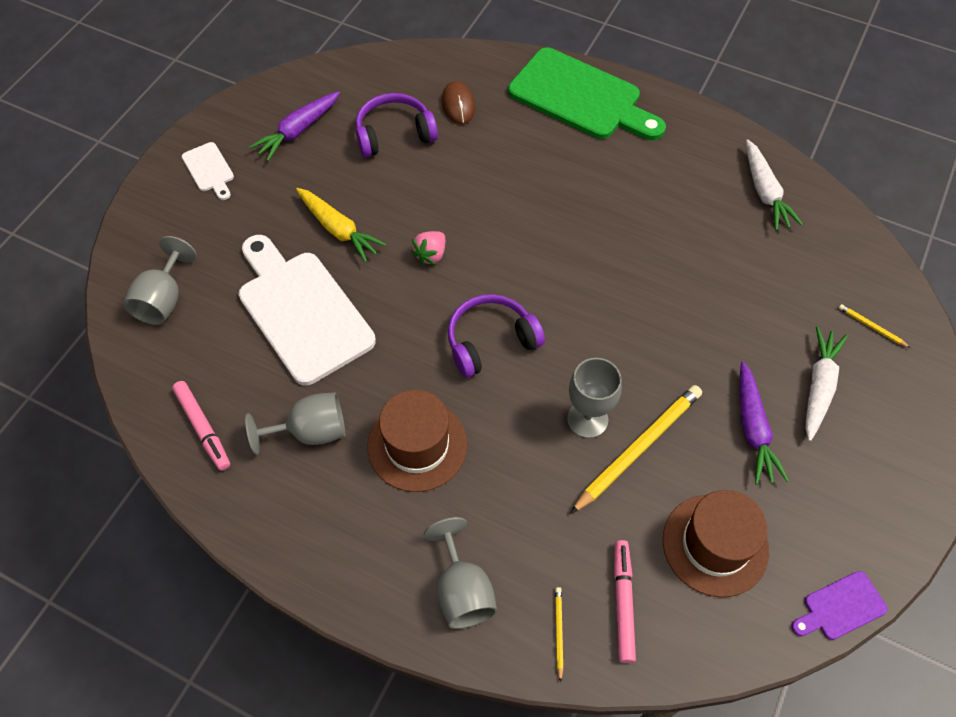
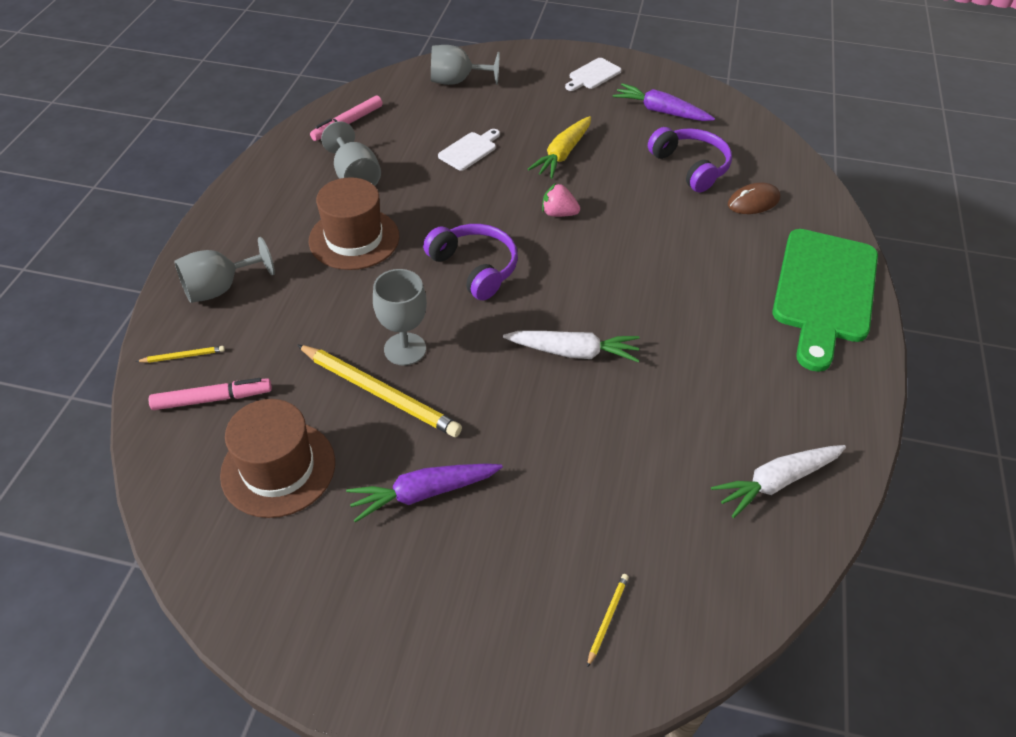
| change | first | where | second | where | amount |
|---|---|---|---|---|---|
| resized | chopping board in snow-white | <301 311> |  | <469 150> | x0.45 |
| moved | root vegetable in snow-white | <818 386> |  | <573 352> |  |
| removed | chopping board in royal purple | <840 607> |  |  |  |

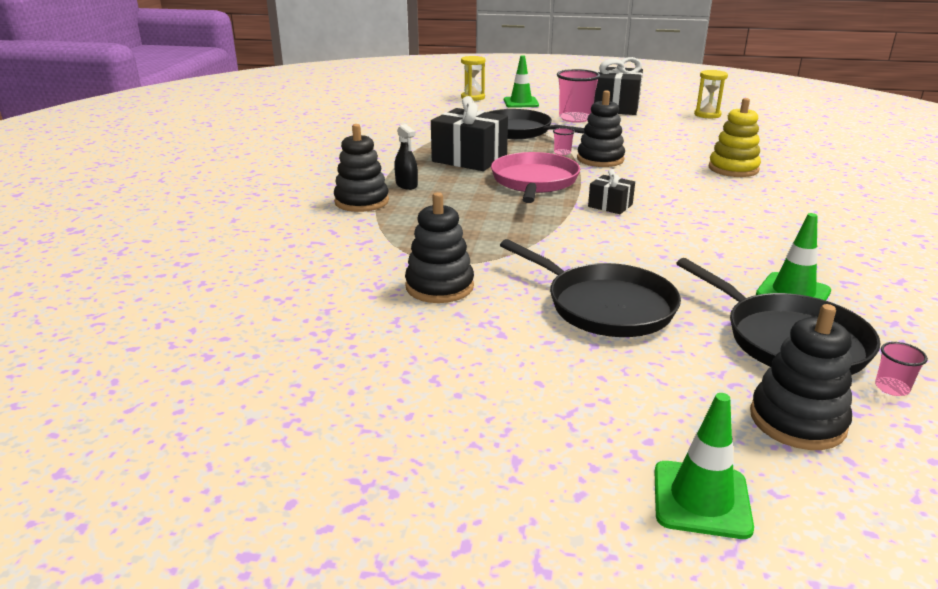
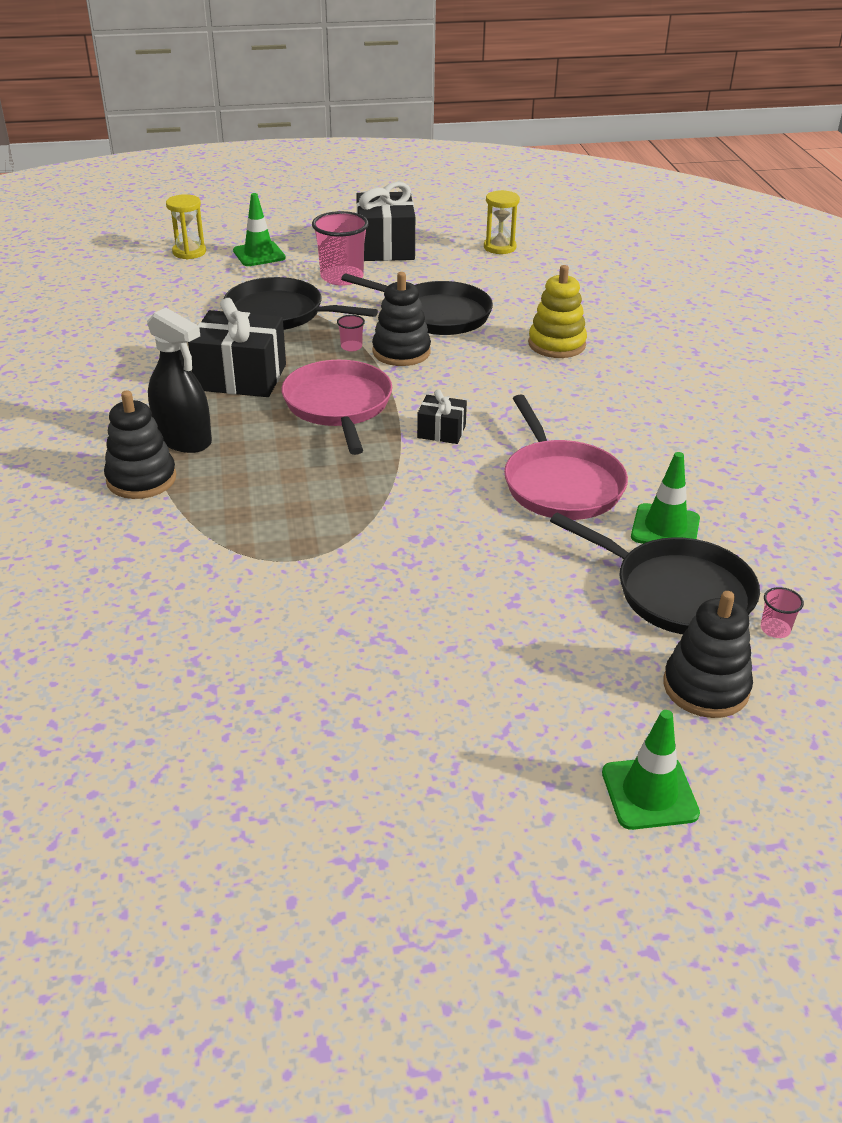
| change | first | where | second | where | amount |
|---|---|---|---|---|---|
| resized | spray cleaner in jet-black | <406 185> |  | <183 439> | x1.78 |
| moved | frying pan in jet-black | <605 306> |  | <437 315> |  |
| added |  |  | frying pan in rosy | <561 484> |  |
| removed | stacking rings in jet-black | <439 287> |  |  |  |

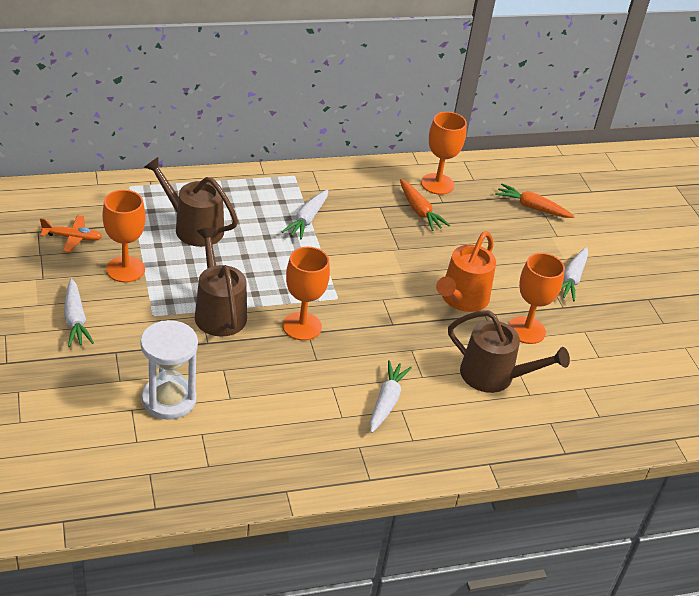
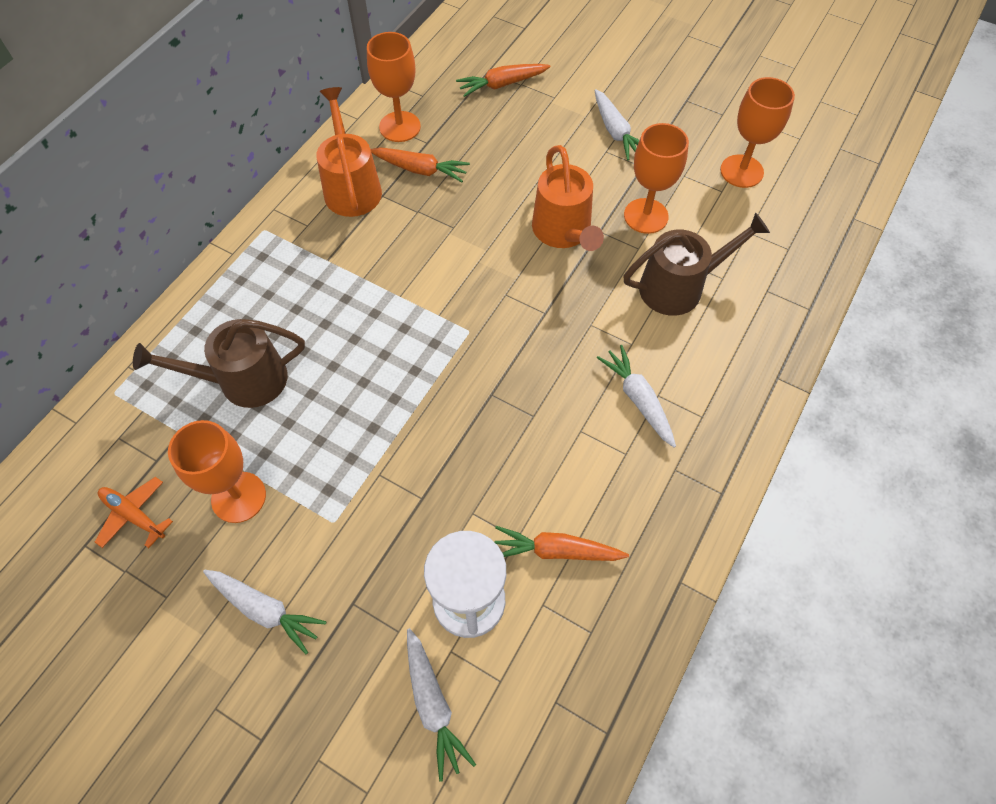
| change | first | where | second | where | amount |
|---|---|---|---|---|---|
| turned | aeroplane in orange-coloured | <72 238> |  | <134 515> | 105 degrees counterclockwise |
| added |  |  | sprinkling can in orange-coloured | <351 187> |  |
| moved | root vegetable in snow-white | <307 219> |  | <433 705> |  |
| added |  |  | root vegetable in orange-coloured | <556 551> |  |
| moved | wine glass in orange-coloured | <302 326> |  | <741 171> |  |
| removed | sprinkling can in dark brown | <218 312> |  |  |  |

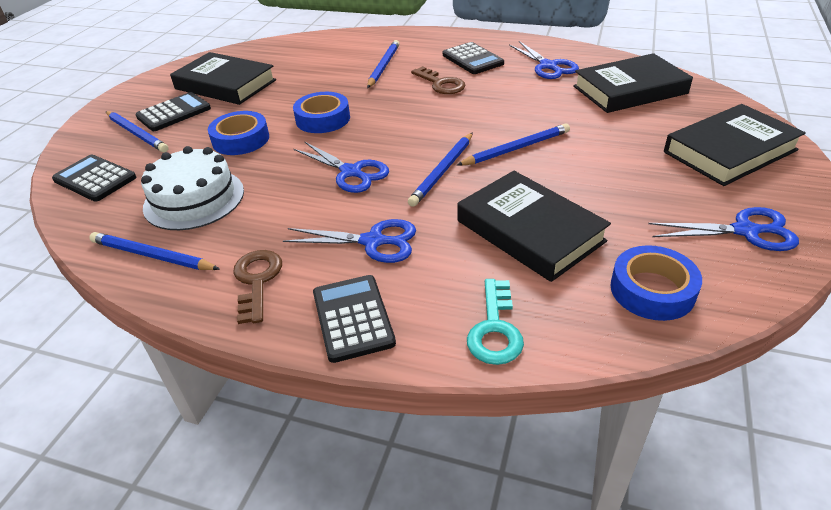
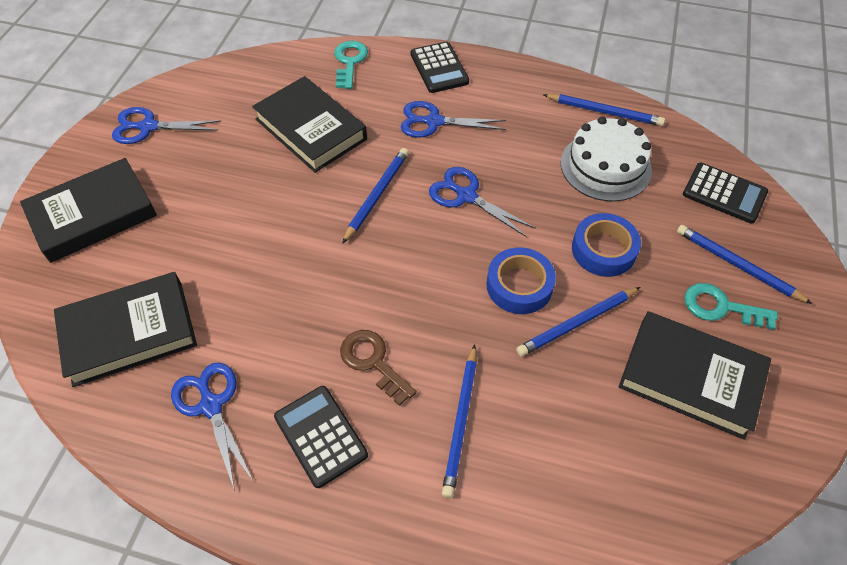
| change | first | where | second | where | amount |
|---|---|---|---|---|---|
| moved | lead pencil in cobalt | <516 148> |  | <577 323> |  |
| replaced | pocket calculator in jet-black | <174 113> | door key in turquoise | <720 307> |  |
| removed | door key in dark brown | <257 281> |  |  |  |
| removed | roll of tape in cobalt | <652 290> |  |  |  |

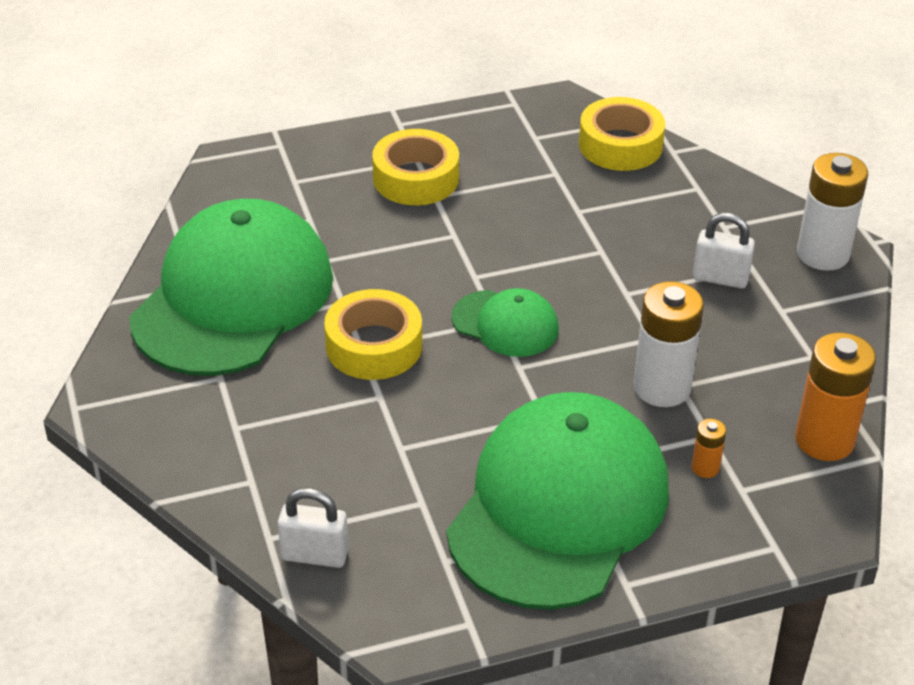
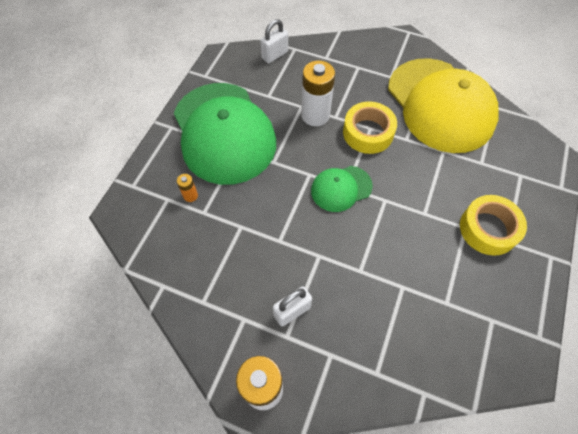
| change | first | where | second | where | amount |
|---|---|---|---|---|---|
| moved | battery in snow-white | <662 388> |  | <315 115> |  |
| recoloured | cap in leaf-green | <233 298> | cap in golden | <440 105> |  |
| removed | roll of tape in golden | <620 145> |  |  |  |
| removed | battery in orange-coloured | <824 440> |  |  |  |

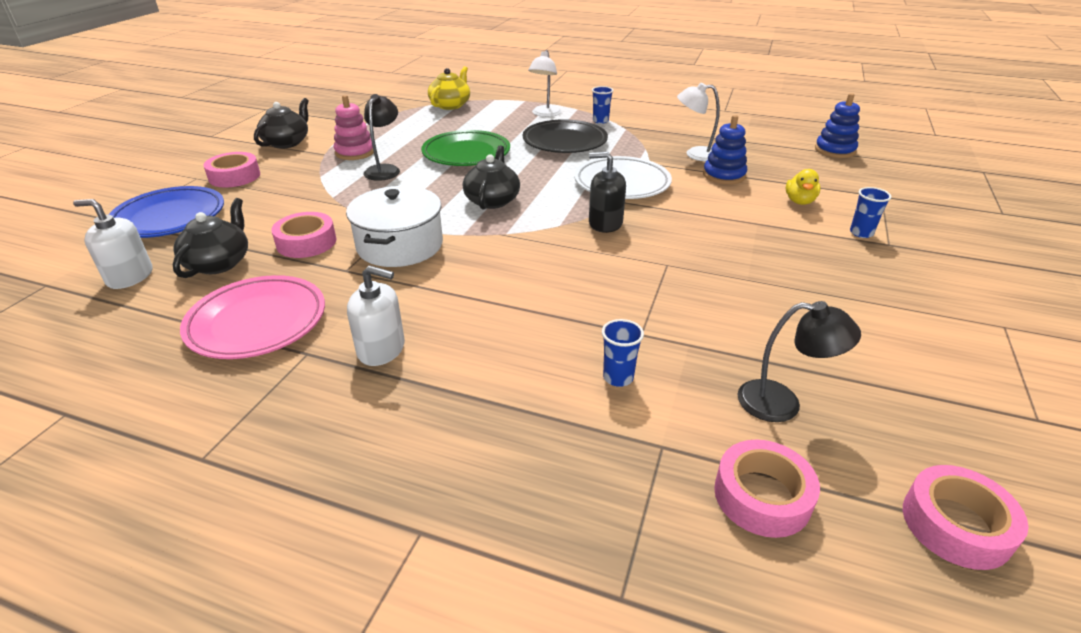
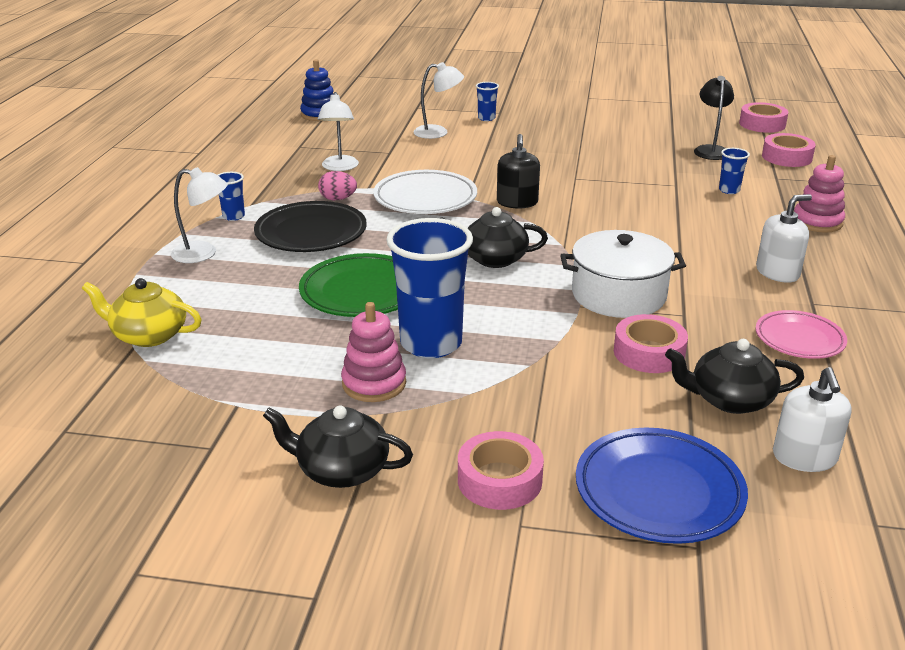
| change | first | where | second | where | amount |
|---|---|---|---|---|---|
| added |  |  | egg in rosy | <338 199> |  |
| replaced | reading lamp in jet-black | <385 169> | tumbler in cobalt | <431 343> |  |
| replaced | toy duck in golden | <799 201> | reading lamp in snow-white | <438 132> |  |
| turned | pump bottle in snow-white | <381 349> |  | <777 272> | 60 degrees clockwise |
| resized | plate in rosy | <257 322> |  | <799 339> | x0.65 |
| added |  |  | stacking rings in rosy | <817 222> |  |
| removed | stacking rings in cobalt | <724 175> |  |  |  |

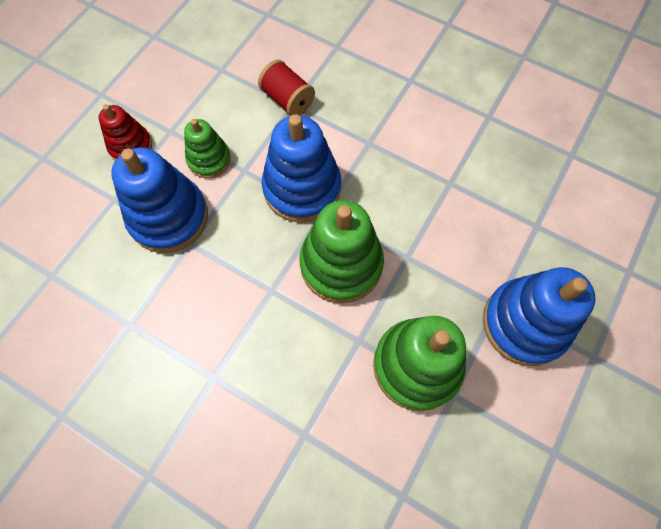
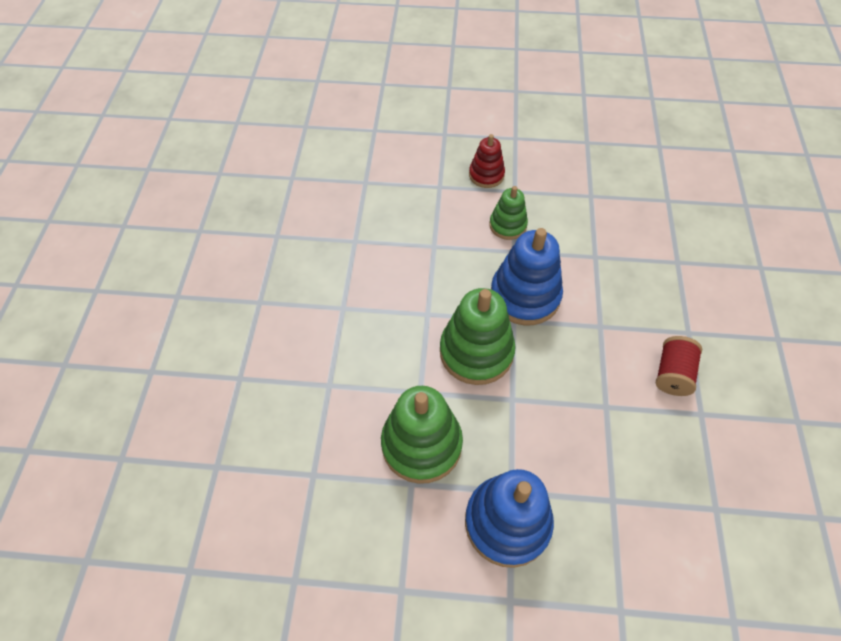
| change | first | where | second | where | amount |
|---|---|---|---|---|---|
| moved | spool in red | <287 100> |  | <672 374> |  |
| removed | stacking rings in cobalt | <169 217> |  |  |  |

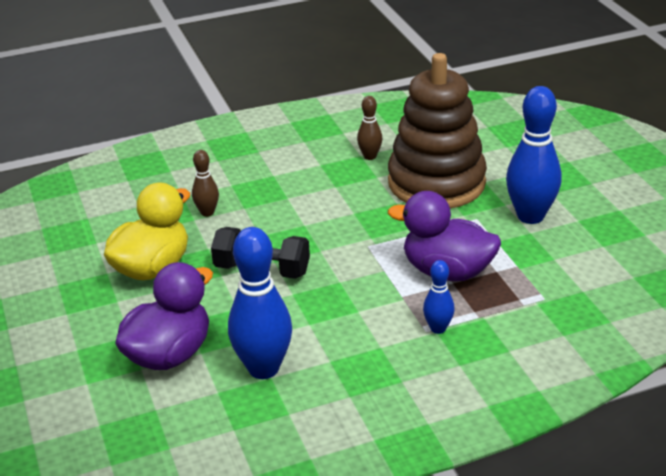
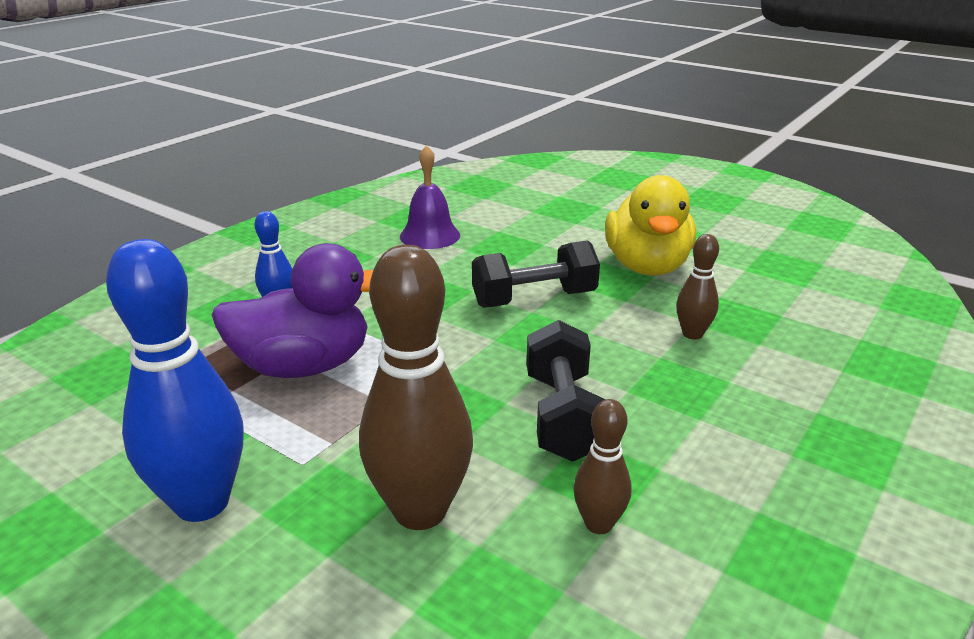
| change | first | where | second | where | amount |
|---|---|---|---|---|---|
| replaced | stacking rings in dark brown | <436 183> | bowling pin in dark brown | <420 511> |  |
| replaced | bowling pin in cobalt | <263 368> | school bell in royal purple | <430 235> |  |
| added |  |  | free weight in jet-black | <562 416> |  |
| removed | toy duck in royal purple | <169 355> |  |  |  |

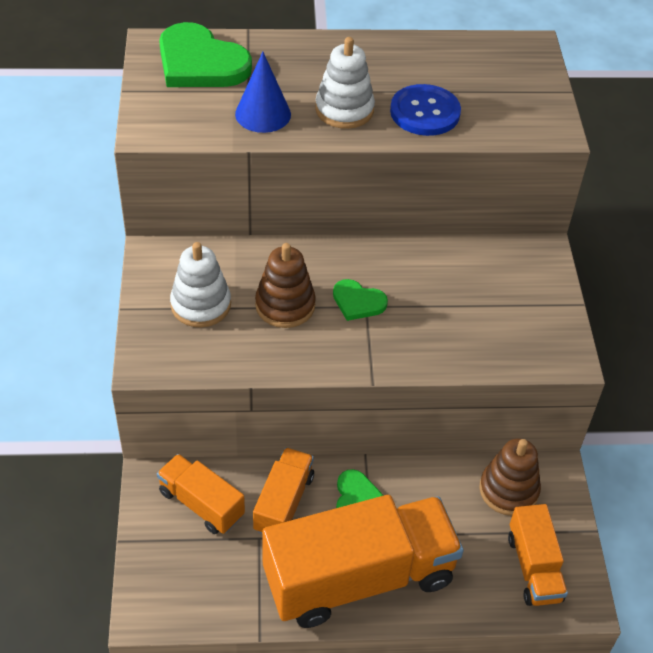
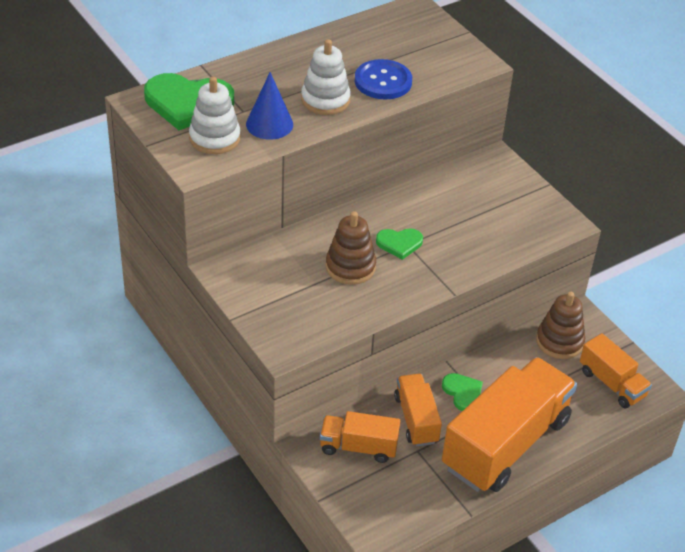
| change | first | where | second | where | amount |
|---|---|---|---|---|---|
| moved | stacking rings in snow-white | <201 305> |  | <214 138> |  |

